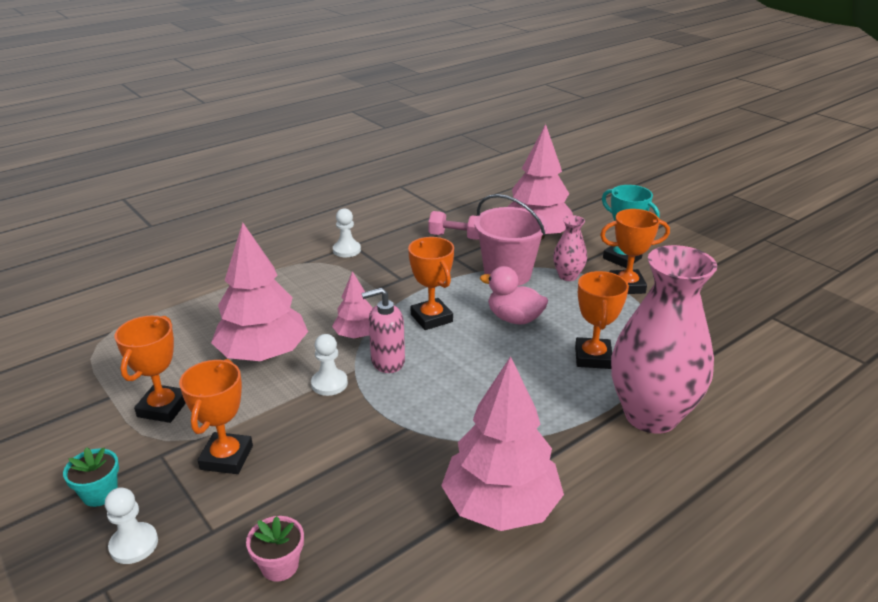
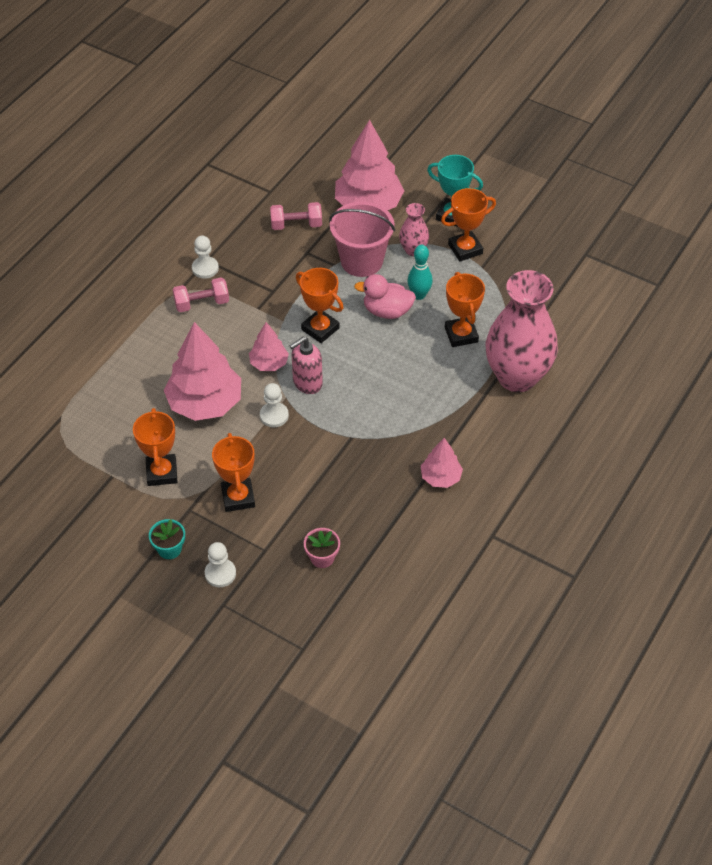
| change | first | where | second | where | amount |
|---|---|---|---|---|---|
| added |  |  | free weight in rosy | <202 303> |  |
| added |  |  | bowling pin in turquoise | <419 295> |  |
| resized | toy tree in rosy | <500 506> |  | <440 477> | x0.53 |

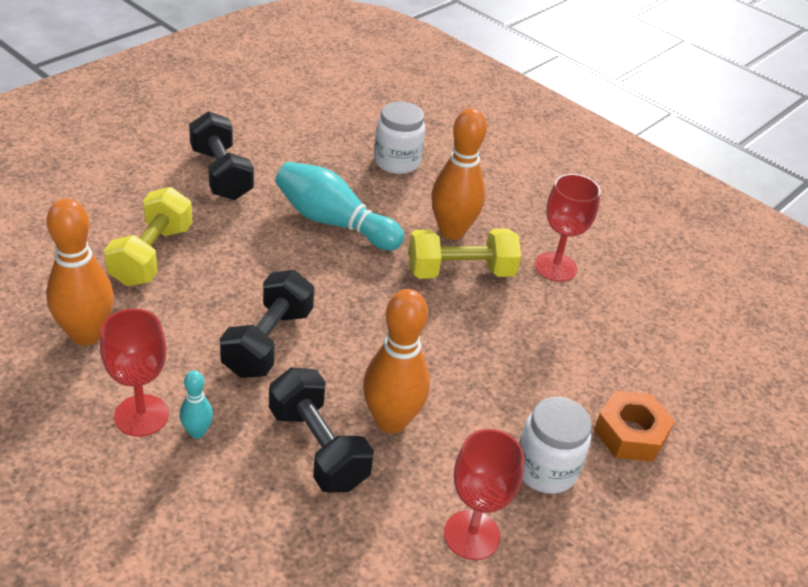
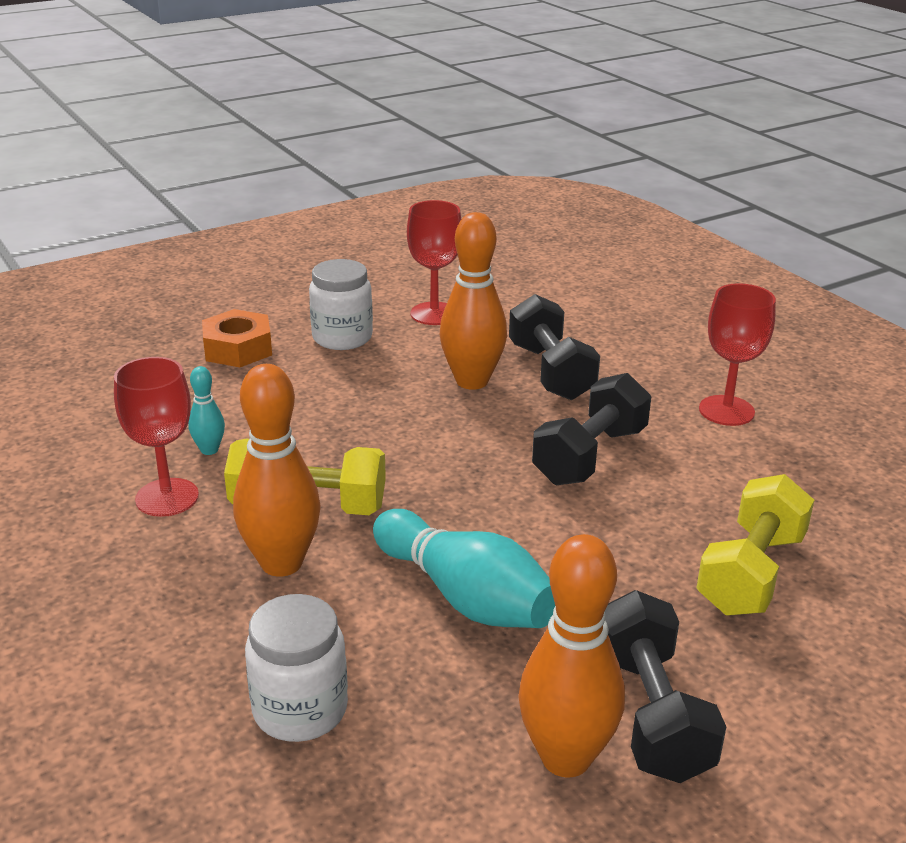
| change | first | where | second | where | amount |
|---|---|---|---|---|---|
| moved | bowling pin in turquoise | <197 432> |  | <209 450> |  |
| moved | bowling pin in orange-coloured | <86 334> |  | <565 757> |  |

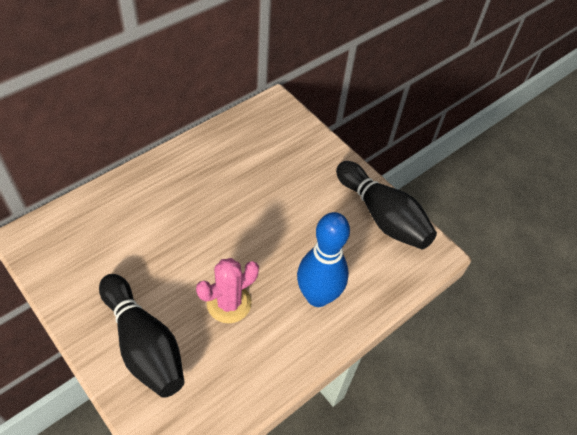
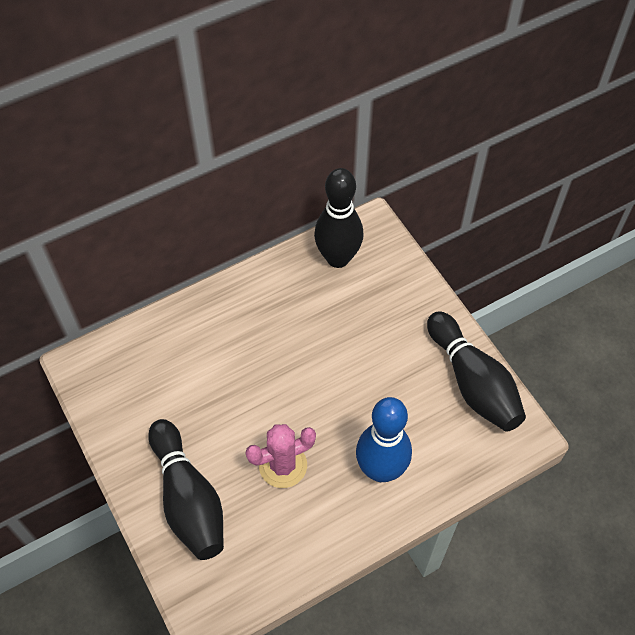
| change | first | where | second | where | amount |
|---|---|---|---|---|---|
| added |  |  | bowling pin in jet-black | <338 258> |  |

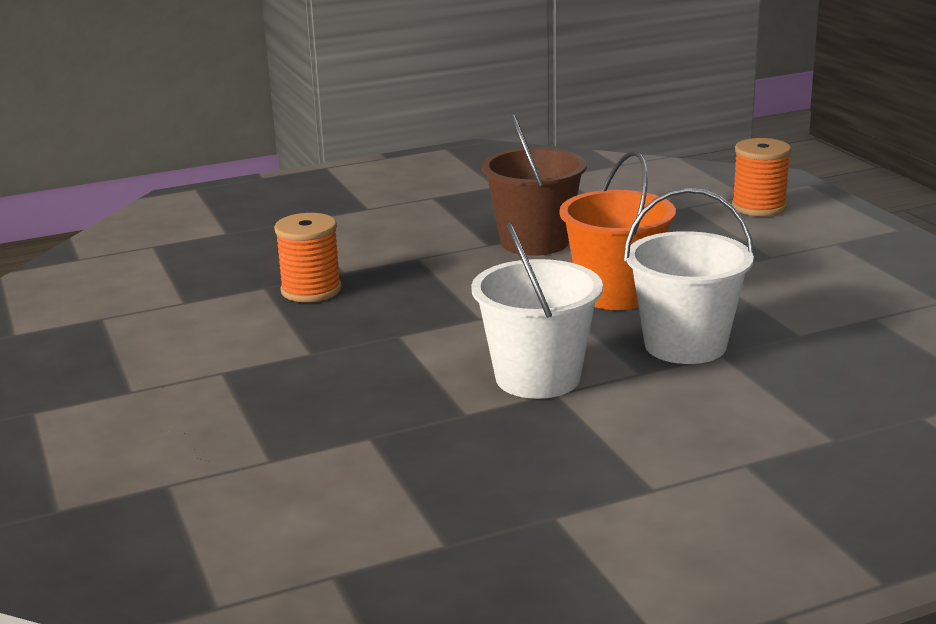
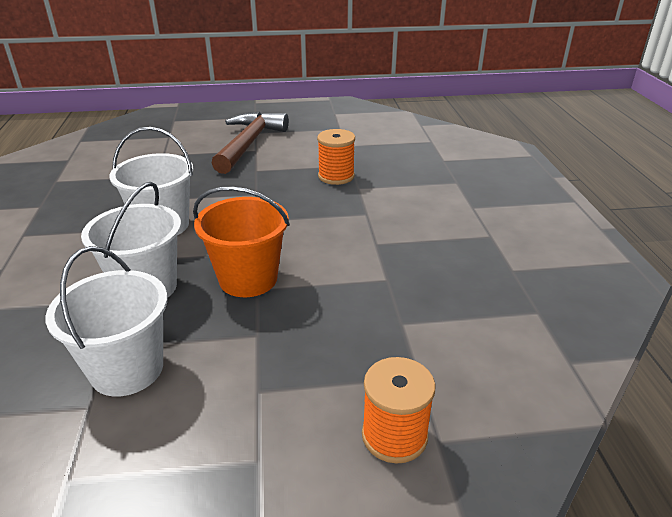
| change | first | where | second | where | amount |
|---|---|---|---|---|---|
| added |  |  | bucket in snow-white | <127 369> |  |
| added |  |  | claw hammer in dark brown | <249 143> |  |
| removed | bucket in dark brown | <534 242> |  |  |  |

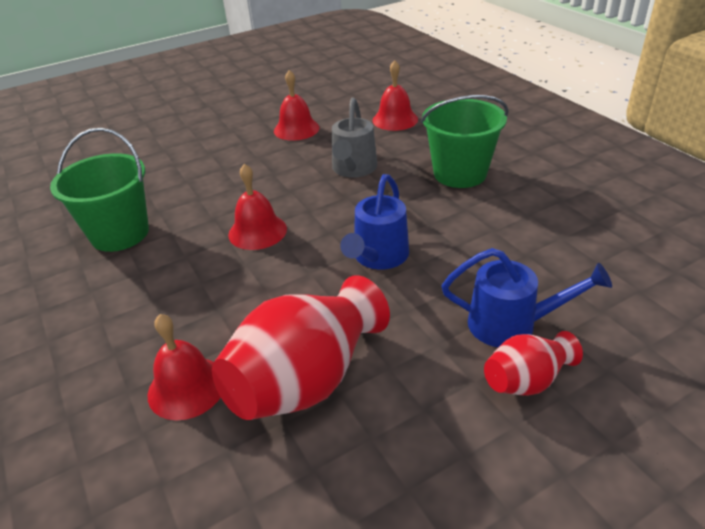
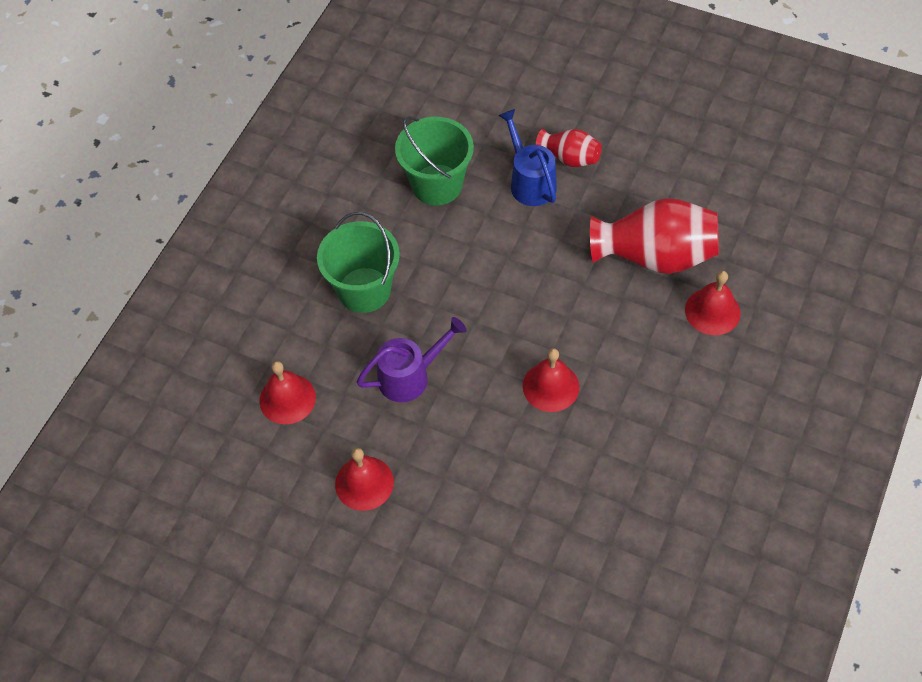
| change | first | where | second | where | amount |
|---|---|---|---|---|---|
| recoloured | sprinkling can in ash-grey | <353 169> | sprinkling can in royal purple | <411 376> |  |
| moved | bucket in leaf-green | <120 233> |  | <437 185> |  |
| removed | sprinkling can in cobalt | <378 257> |  |  |  |

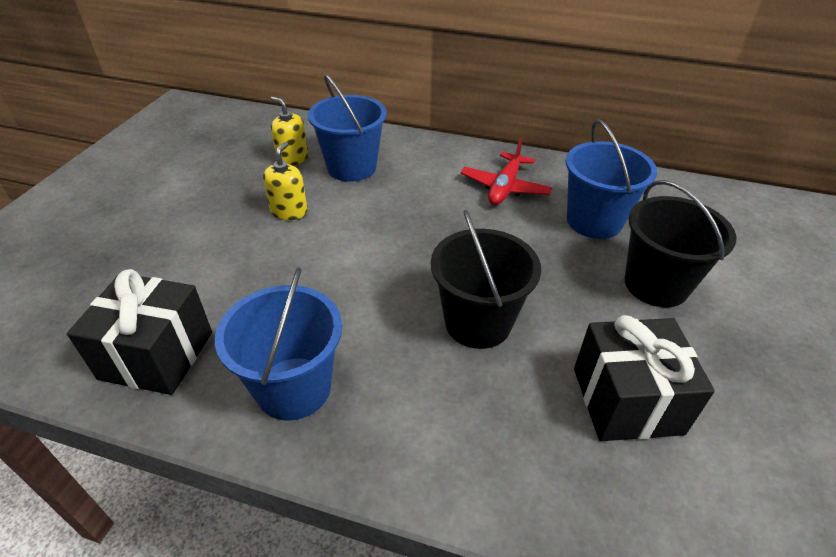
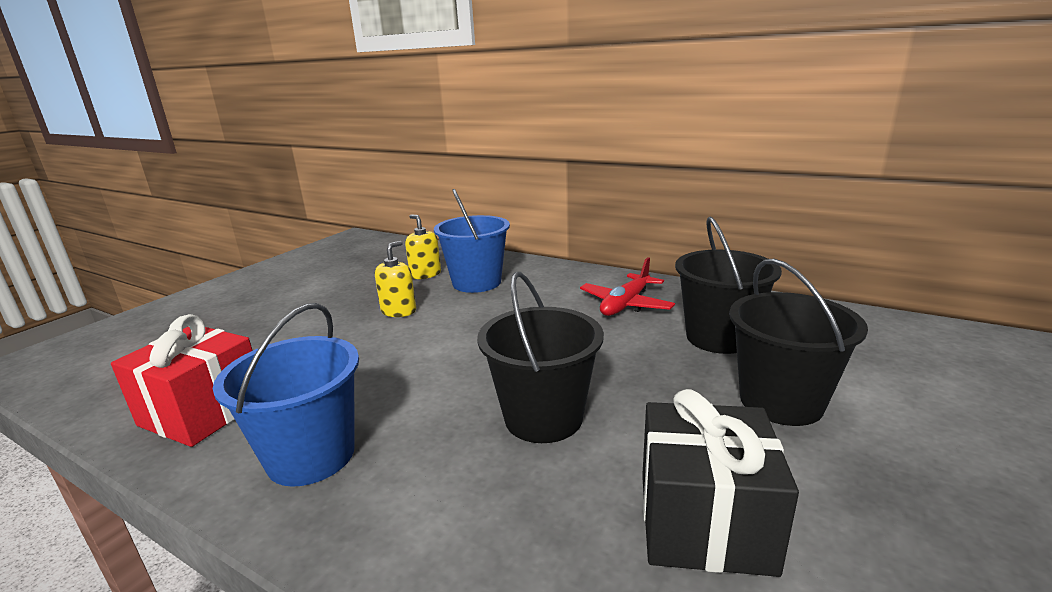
| change | first | where | second | where | amount |
|---|---|---|---|---|---|
| recoloured | wrapped gift in jet-black | <157 355> | wrapped gift in red | <203 412> |  |
| recoloured | bucket in cobalt | <594 221> | bucket in jet-black | <719 337> |  |

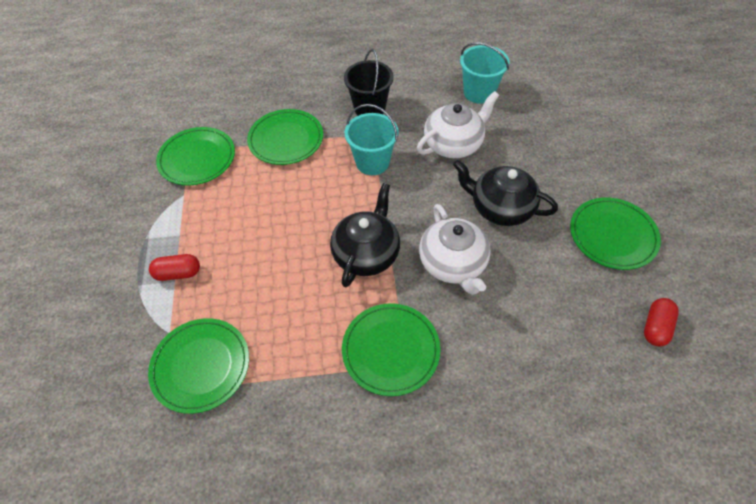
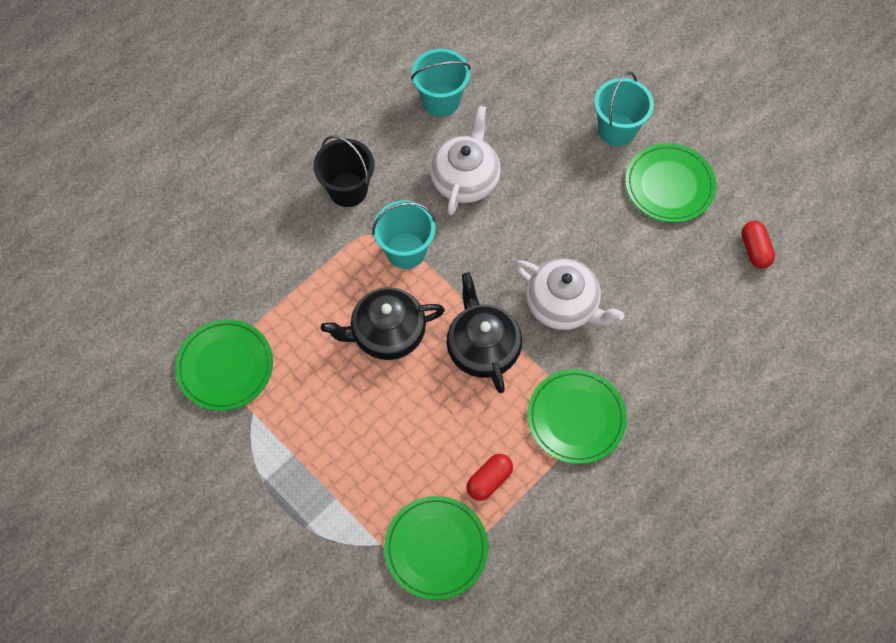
| change | first | where | second | where | amount |
|---|---|---|---|---|---|
| moved | china teapot in jet-black | <500 208> |  | <387 333> |  |
| moved | capsule in red | <178 273> |  | <489 480> |  |
| added |  |  | bucket in turquoise | <617 130> |  |
| removed | plate in leaf-green | <286 139> |  |  |  |

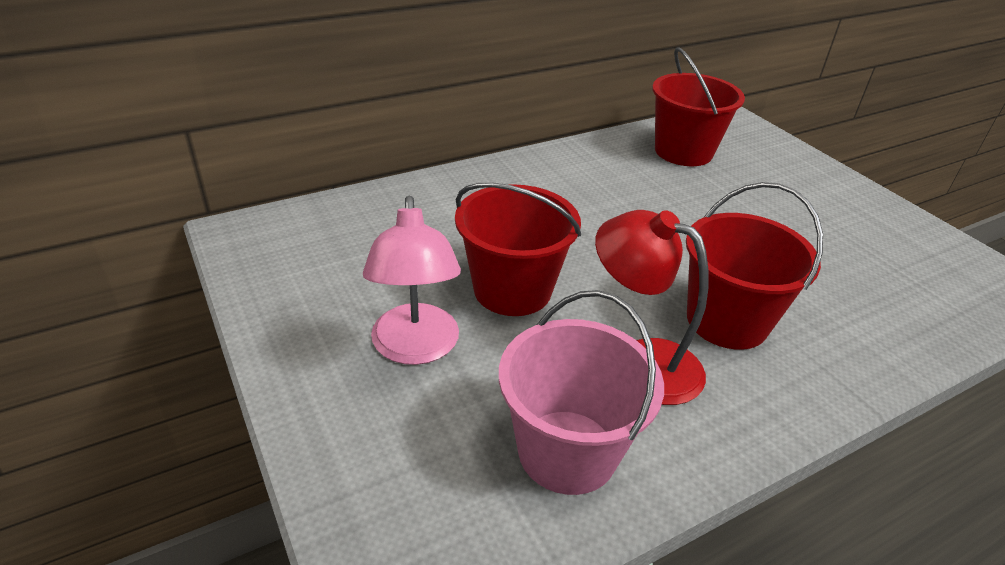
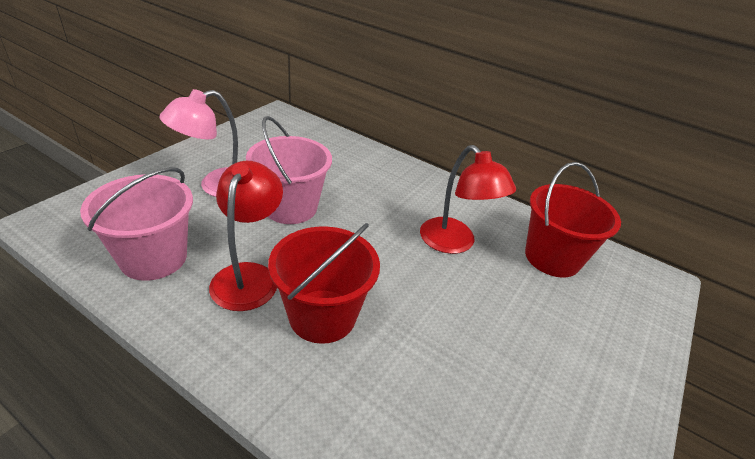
| change | first | where | second | where | amount |
|---|---|---|---|---|---|
| recoloured | bucket in red | <512 290> | bucket in rosy | <290 207> |  |
| added |  |  | reading lamp in red | <454 243> |  |

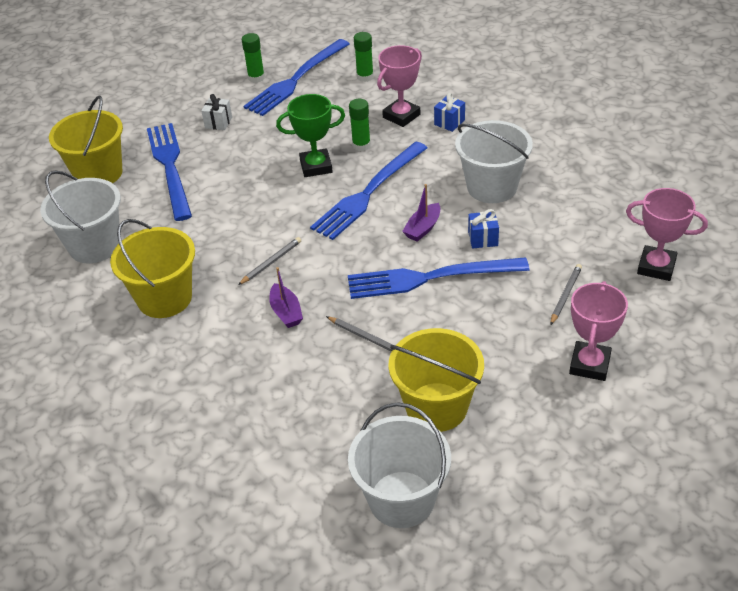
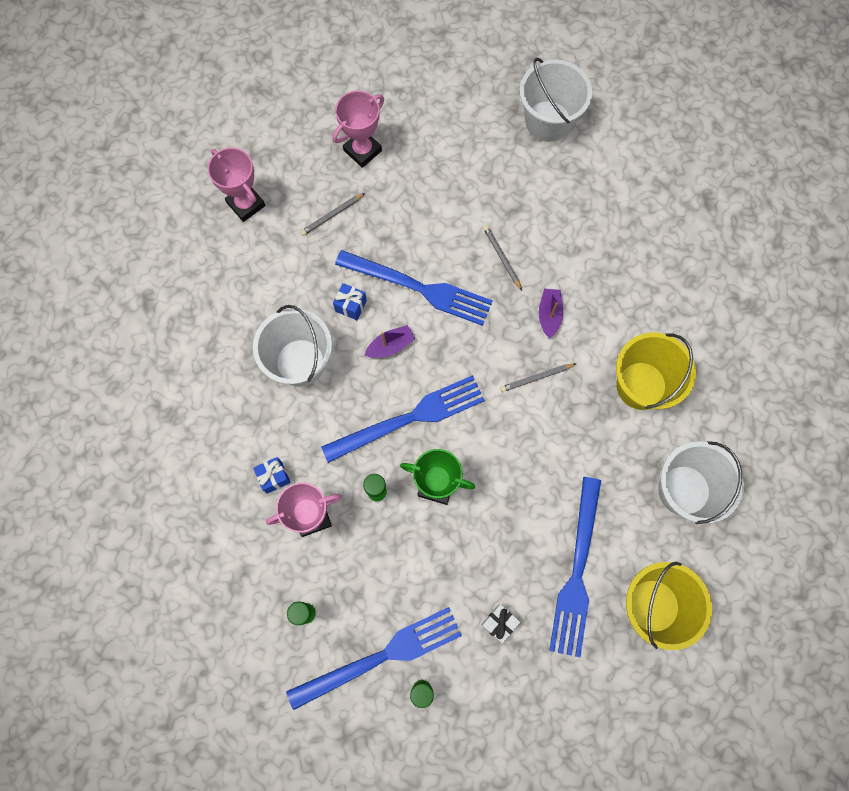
| change | first | where | second | where | amount |
|---|---|---|---|---|---|
| removed | bucket in golden | <436 407> |  |  |  |

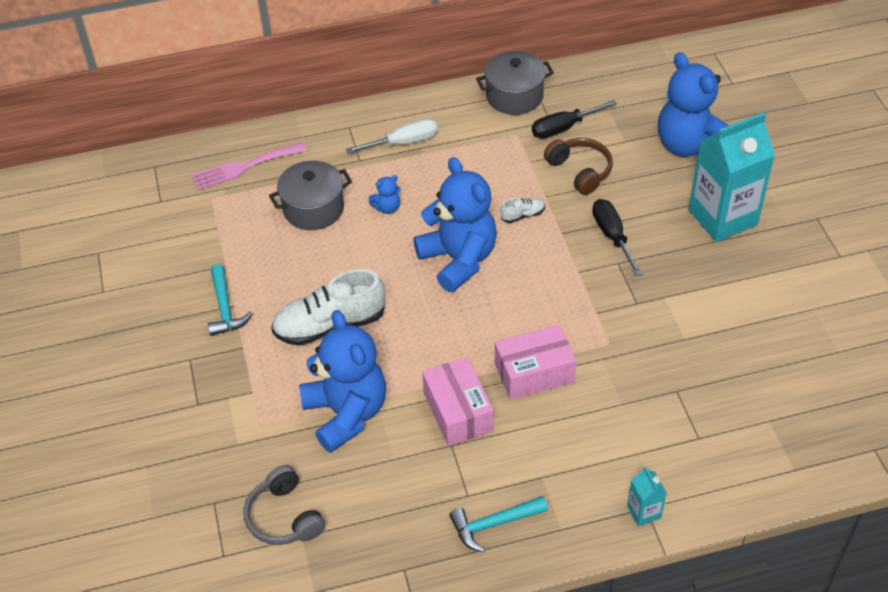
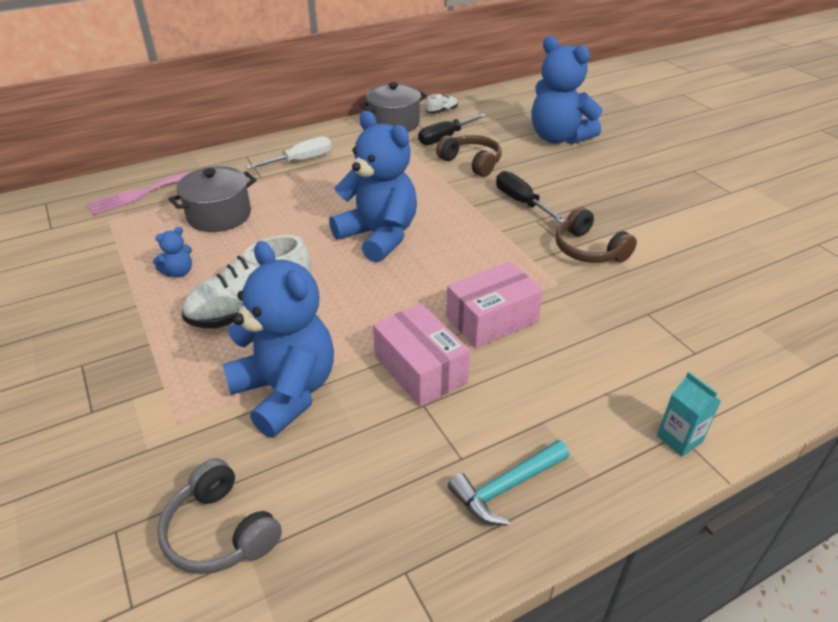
| change | first | where | second | where | amount |
|---|---|---|---|---|---|
| moved | teddy bear in cobalt | <387 208> |  | <179 272> |  |
| moved | shoe in snow-white | <523 215> |  | <442 111> |  |
| added |  |  | headphones in dark brown | <588 250> |  |
| removed | claw hammer in turquoise | <225 308> |  |  |  |
| removed | juice carton in turquoise | <722 217> |  |  |  |

